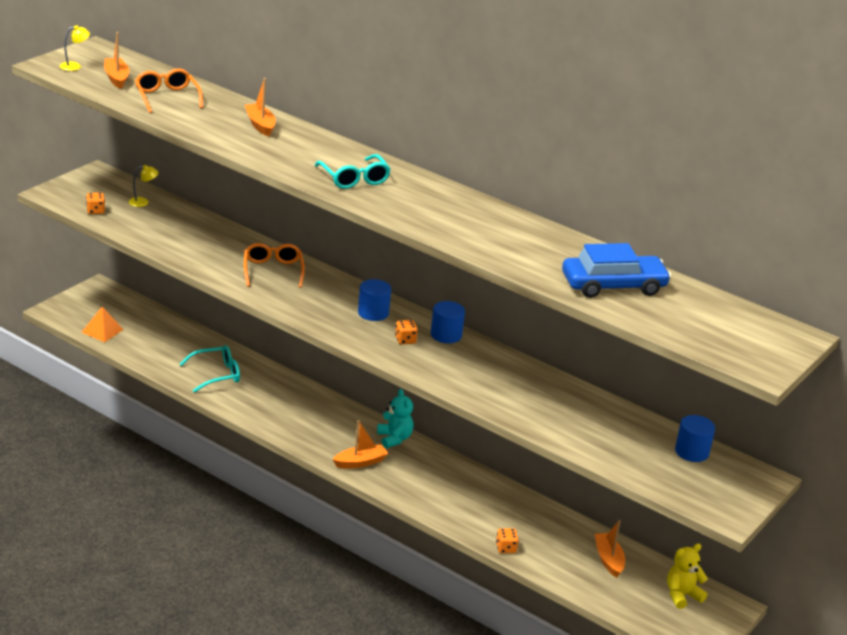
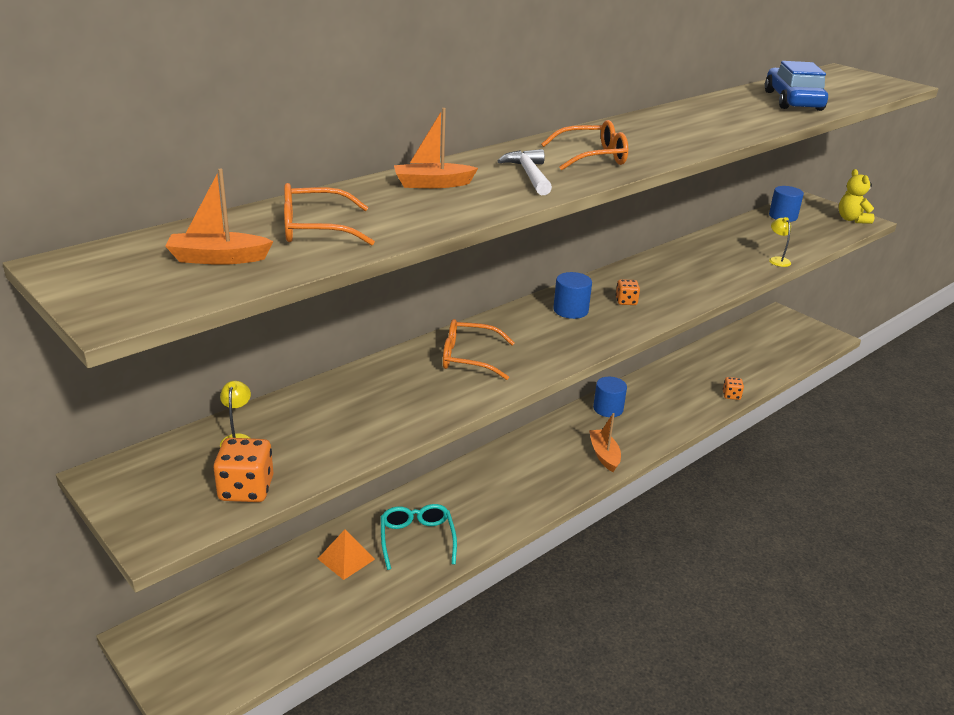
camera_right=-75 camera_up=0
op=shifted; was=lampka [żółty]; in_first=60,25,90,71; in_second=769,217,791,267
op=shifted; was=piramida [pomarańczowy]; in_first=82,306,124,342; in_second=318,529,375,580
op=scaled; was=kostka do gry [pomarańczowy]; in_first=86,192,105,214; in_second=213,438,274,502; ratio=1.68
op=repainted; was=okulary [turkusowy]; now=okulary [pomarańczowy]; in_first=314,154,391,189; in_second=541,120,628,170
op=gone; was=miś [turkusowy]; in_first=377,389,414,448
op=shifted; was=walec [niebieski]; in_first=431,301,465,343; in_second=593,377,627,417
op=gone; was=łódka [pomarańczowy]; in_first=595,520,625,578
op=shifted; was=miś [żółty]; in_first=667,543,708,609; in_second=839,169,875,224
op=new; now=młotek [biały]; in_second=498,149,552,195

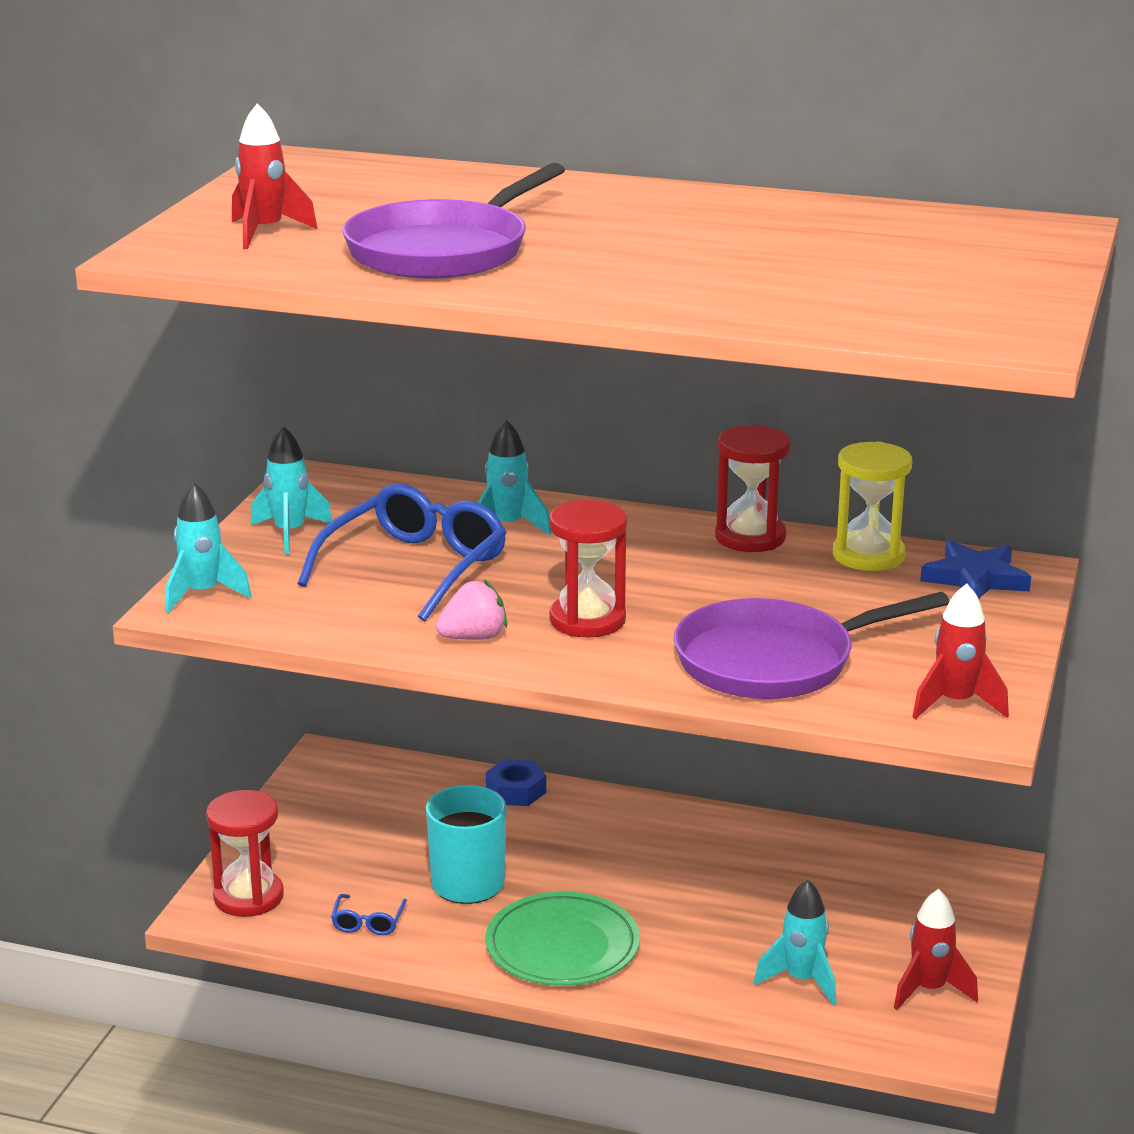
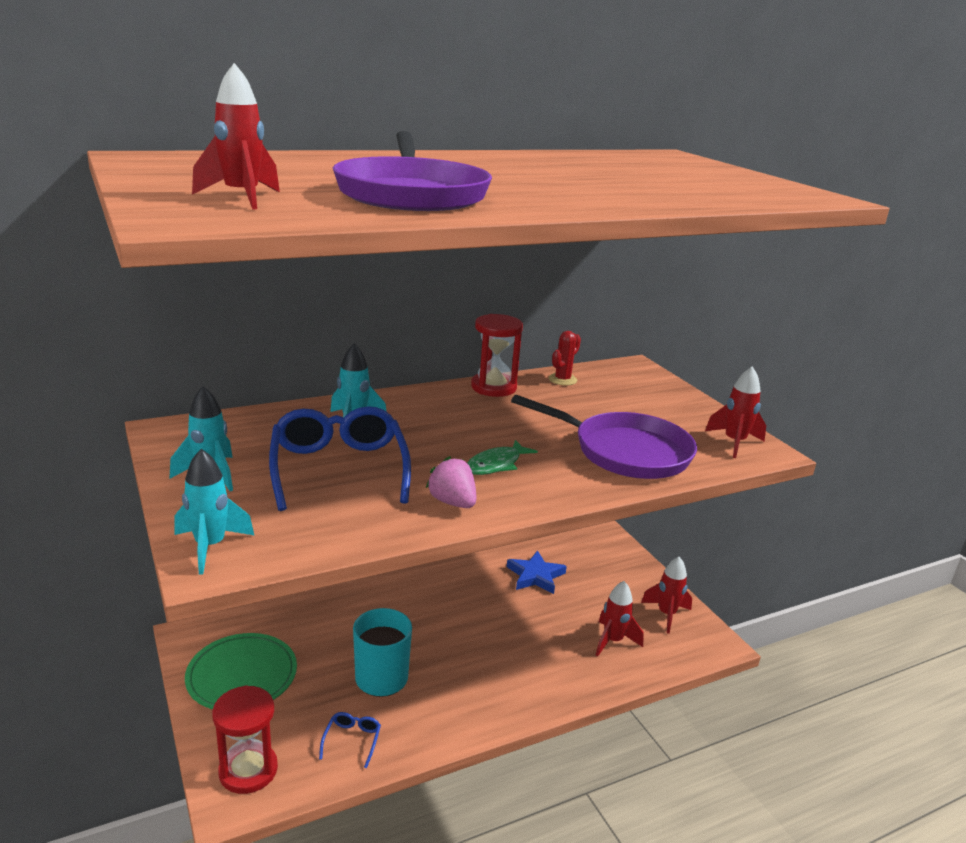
camera_right=-45 camera_up=0
op=rotated; was=okulary [niebieski]; in_first=331,894,407,935; in_second=319,712,381,768; clockwise=-135
op=rotated; was=truskawka [różowy]; in_first=436,580,507,640; in_second=426,456,476,508; clockwise=-60
op=shifted; was=talerz [zielony]; in_first=485,892,640,986; in_second=185,633,297,710
op=gone; was=nakrętka [niebieski]; in_first=486,759,546,806
op=swapped; was=klepsydra [czerwony]; now=ryba [zielony]; in_first=549,500,627,637; in_second=468,440,538,475
op=rotated; was=patelnia [fioletowy]; in_first=674,592,950,699; in_second=511,395,697,479; clockwise=-90
op=repainted; was=rakieta [turkusowy]; now=rakieta [czerwony]; in_first=754,880,836,1006; in_second=596,581,644,657
op=swapped; was=klepsydra [żółty]; now=kaktus [czerwony]; in_first=833,441,912,571; in_second=549,331,581,385
op=shifted; was=gwiazda [niebieski]; in_first=920,540,1031,599; in_second=507,550,567,594

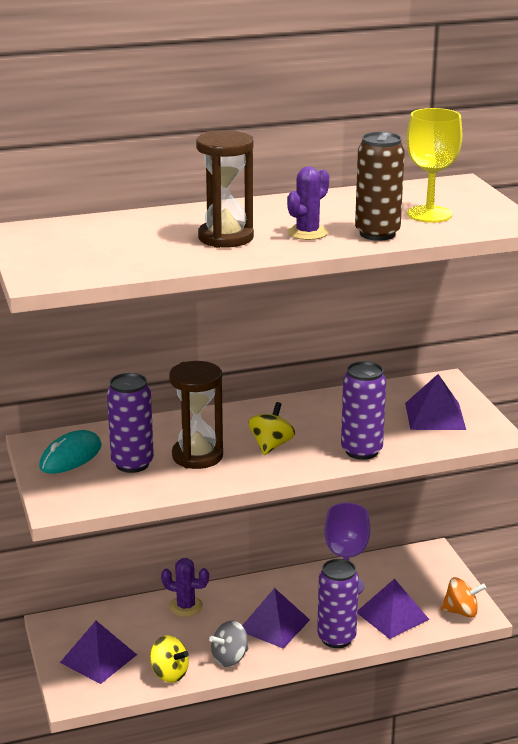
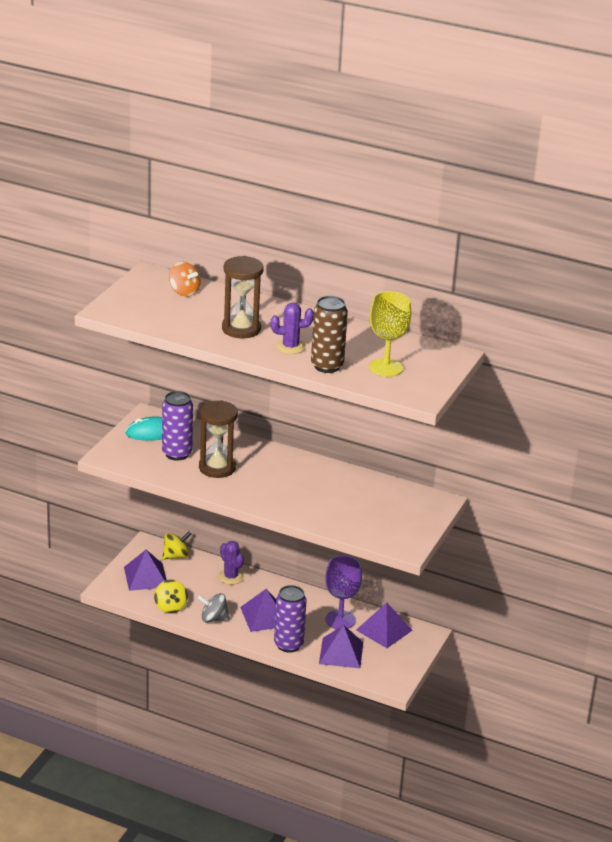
camera_right=40 camera_up=5
op=shifted; was=bączek [żółty]; in_first=248,402,295,455; in_second=162,531,192,560
op=gone; was=puszka [fioletowy]; in_first=341,361,386,460
op=shifted; was=piramida [fioletowy]; in_first=405,374,466,430; in_second=356,603,413,648
op=shifted; was=bączek [pomarańczowy]; in_first=440,577,486,618; in_second=169,262,201,297

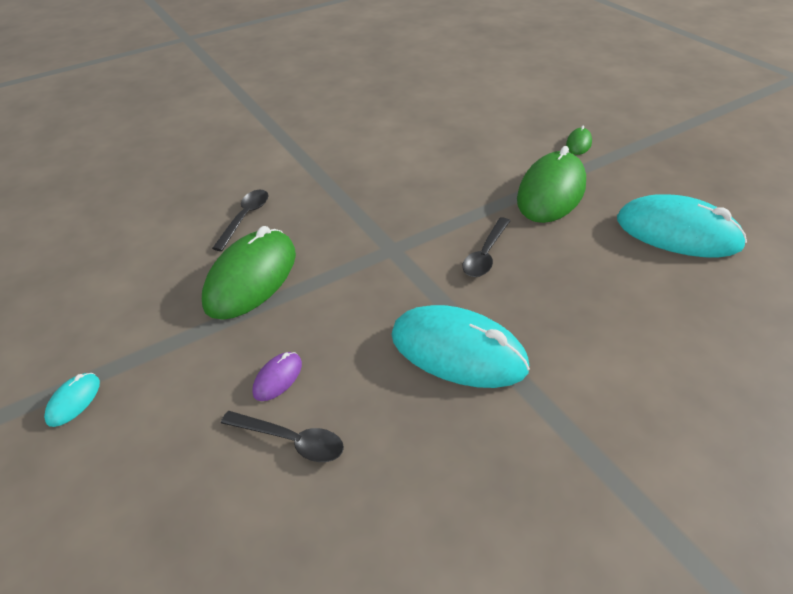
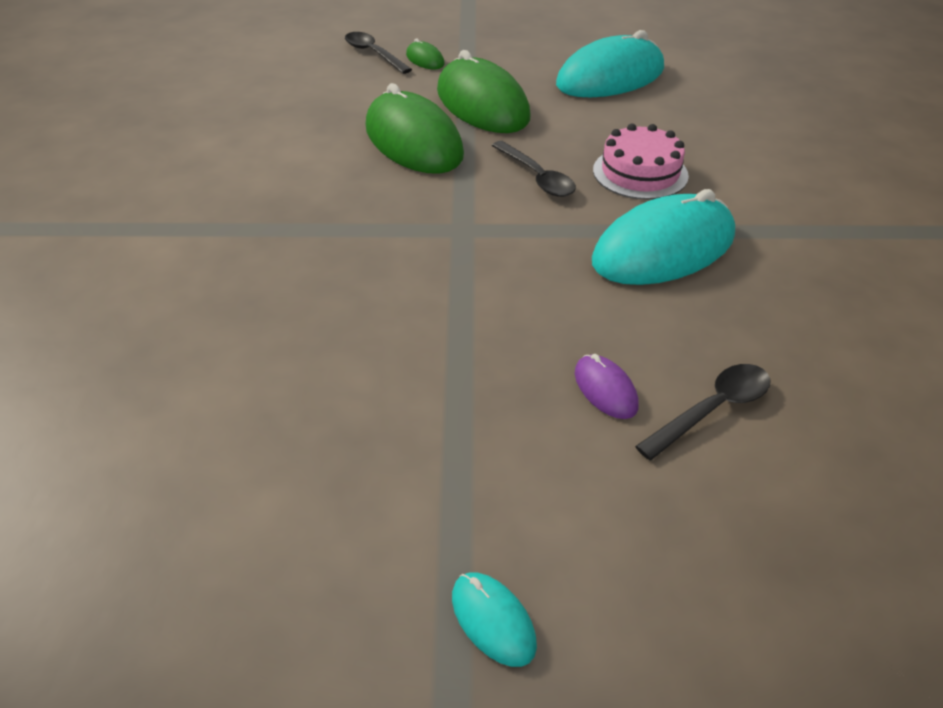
camera_right=-60 camera_up=0
op=shifted; was=myszka [zielony]; in_first=202,226,296,320; in_second=365,83,464,174
op=shifted; was=łyżka [czarny]; in_first=212,190,269,251; in_second=345,32,412,74
op=new; now=tort [różowy]; in_second=593,124,689,200

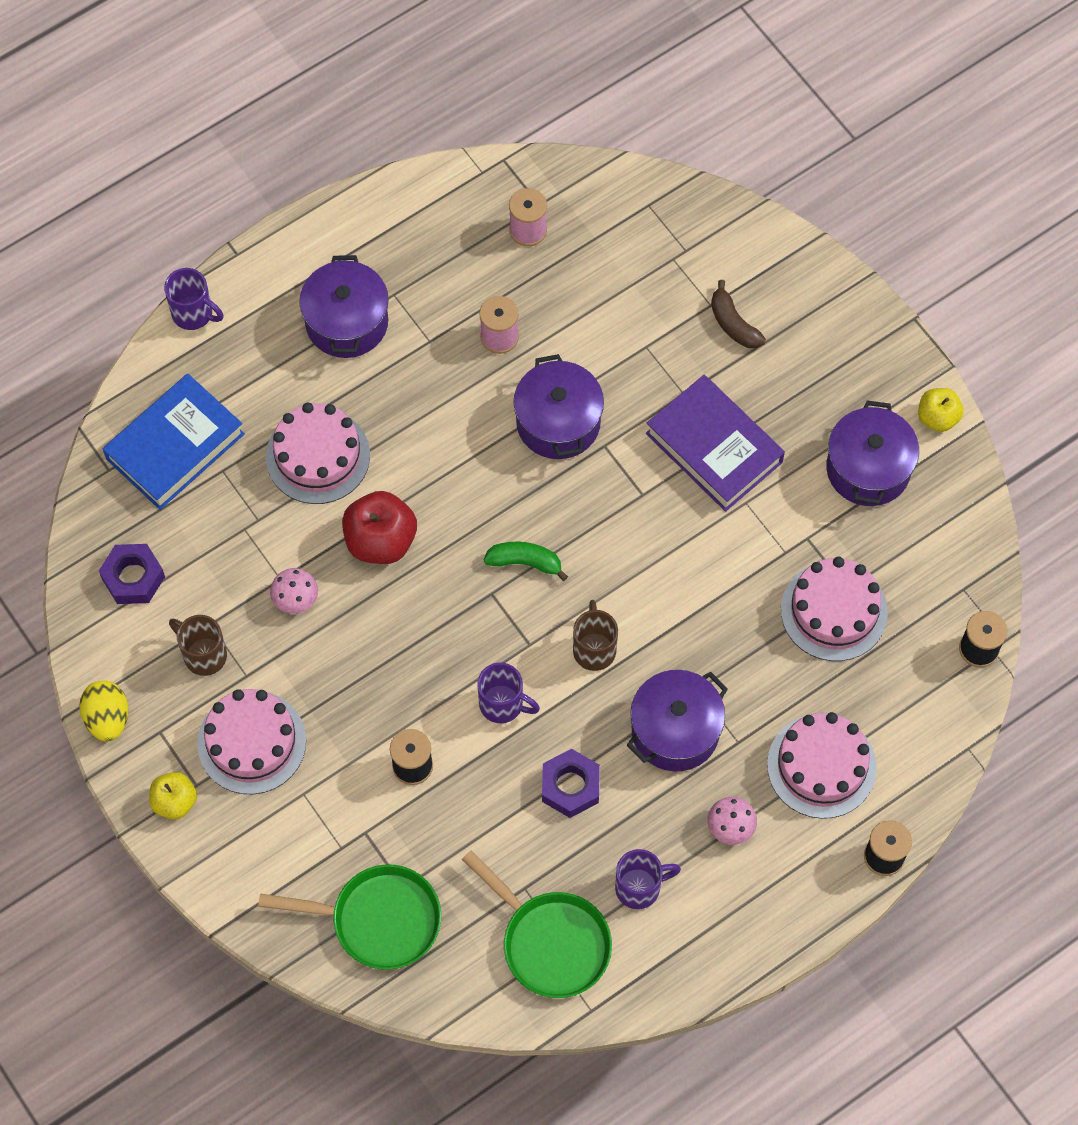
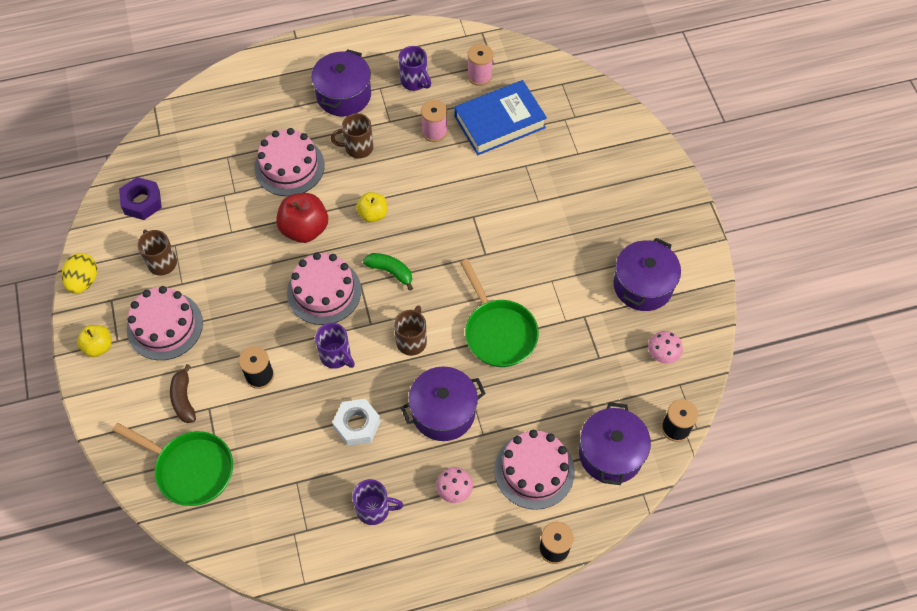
camera_right=20 camera_up=-5
op=shifted; was=książka [niebieski]; in_first=103,374,245,510; in_second=455,80,547,155
op=shifted; was=kubek [fioletowy]; in_first=164,268,224,330; in_second=399,46,431,91
op=shifted; was=grzyb [różowy]; in_first=270,568,318,614; in_second=648,331,683,364
op=shifted; was=patelnia [zielony]; in_first=462,850,612,998; in_second=460,259,539,367
op=shifted; was=garnek [fioletowy]; in_first=513,354,604,459; in_second=579,402,651,485
op=repainted; was=nakrętka [fioletowy]; now=nakrętka [biały]; in_first=542,749,600,818; in_second=332,399,381,446
op=gone; was=książka [fioletowy]; in_first=646,375,785,512
op=shifted; was=banan [brązowy]; in_first=711,280,766,348; in_second=170,364,196,423
op=shifted; was=tort [różowy]; in_first=781,557,888,661; in_second=287,252,361,325
op=shifted; was=jabłko [żółty]; in_first=918,388,964,432; in_second=356,192,387,223
op=new; now=kubek [brązowy]; in_second=330,113,373,158

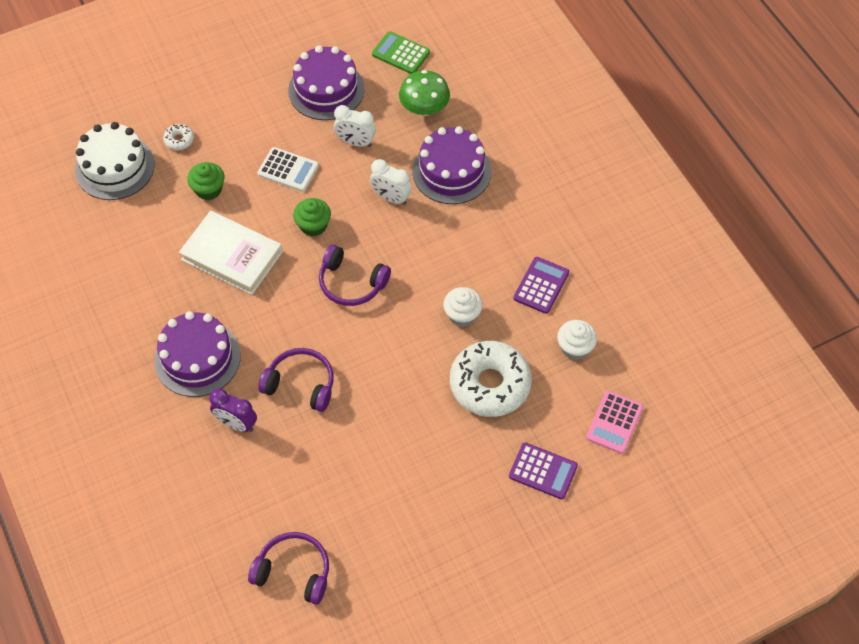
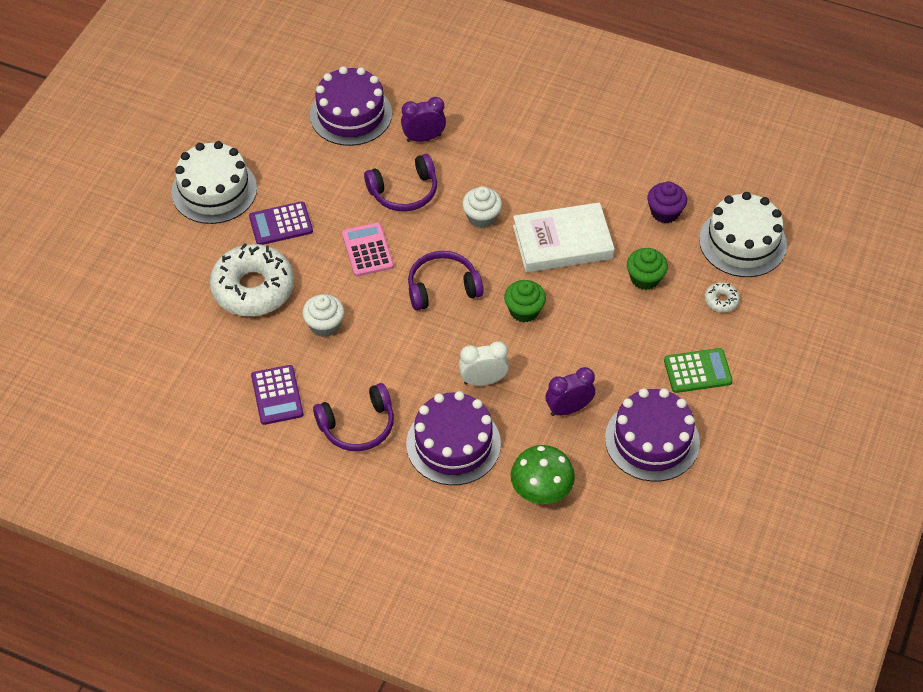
camera_right=140 camera_up=-5
op=shifted; was=tort [fioletowy]; in_first=154,311,241,397; in_second=310,66,392,146
op=shifted; was=słuchawki [fioletowy]; in_first=248,532,329,605; in_second=313,383,394,451
op=gone; was=kalkulator [biały]; in_first=258,147,319,192
op=repainted; was=budzik [biały]; now=budzik [fioletowy]; in_first=334,105,376,147; in_second=545,367,595,416
op=shifted; was=kalkulator [zielony]; in_first=372,31,430,74; in_second=664,348,733,393
op=shifted; was=kalkulator [fioletowy]; in_first=509,442,578,499; in_second=249,201,313,245
op=shifted; was=muffinka [biały]; in_first=557,320,597,360; in_second=462,186,502,228
op=shifted; was=kalkulator [różowy]; in_first=586,391,643,454; in_second=342,222,394,276
op=new; now=tort [biały]; in_second=171,141,257,224
op=new; now=muffinka [fioletowy]; in_second=647,181,687,223

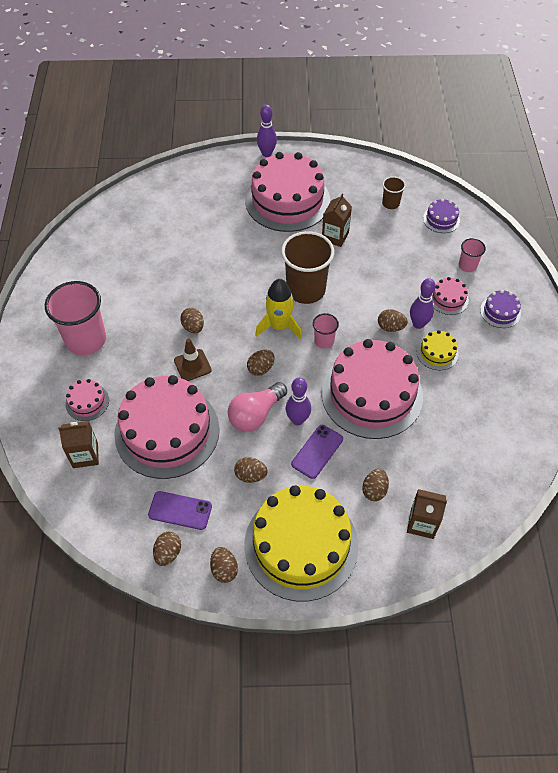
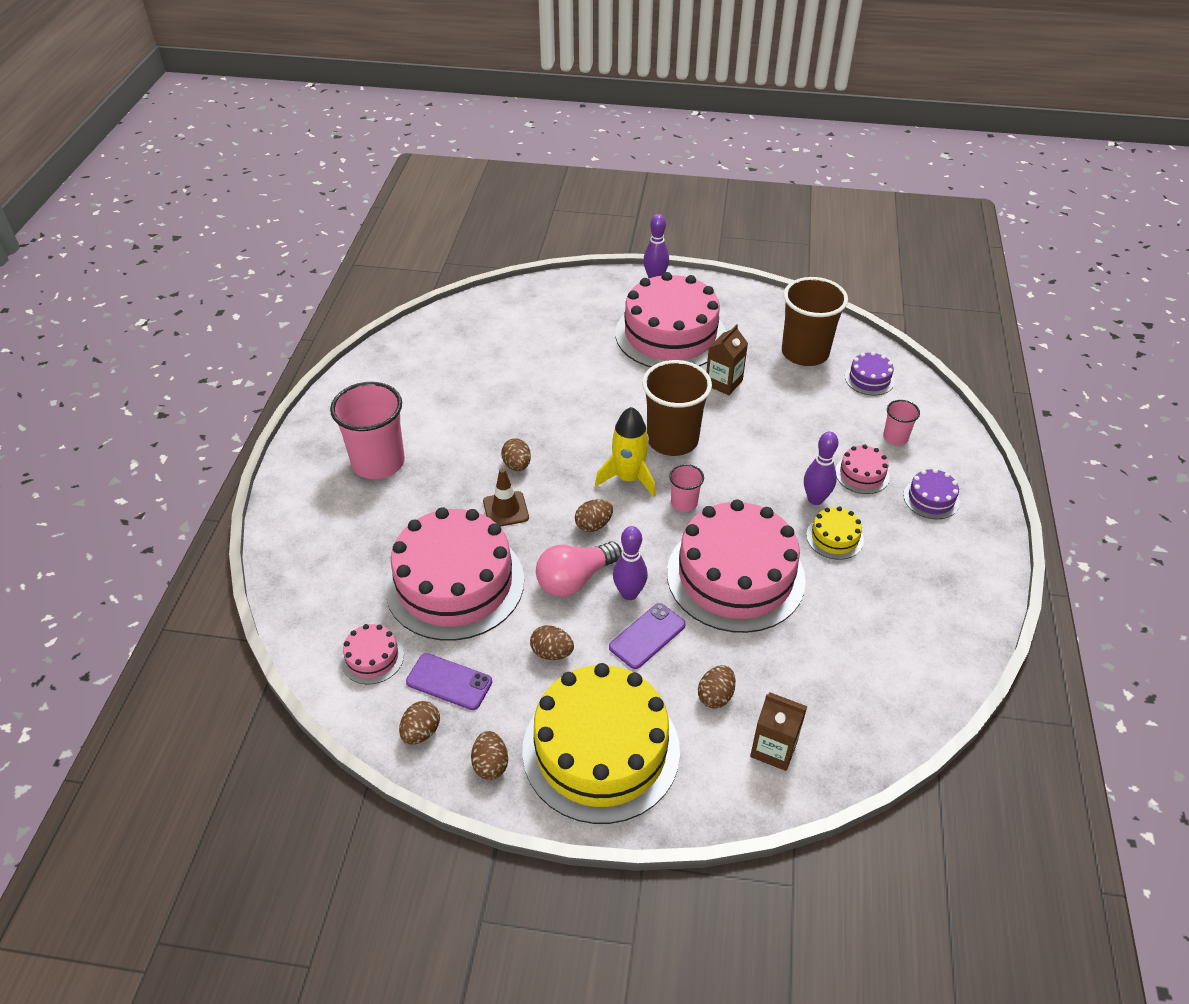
camera_right=10 camera_up=-10
op=gone; was=karton mleka [brązowy]; in_first=58,421,99,468
op=shifted; was=tort [różowy]; in_first=66,379,109,421; in_second=341,624,404,684
op=gone; was=jajko [brązowy]; in_first=378,309,408,332
op=scaled; was=szklanka [brązowy]; in_first=382,176,406,209; in_second=782,277,848,366; ratio=2.06

